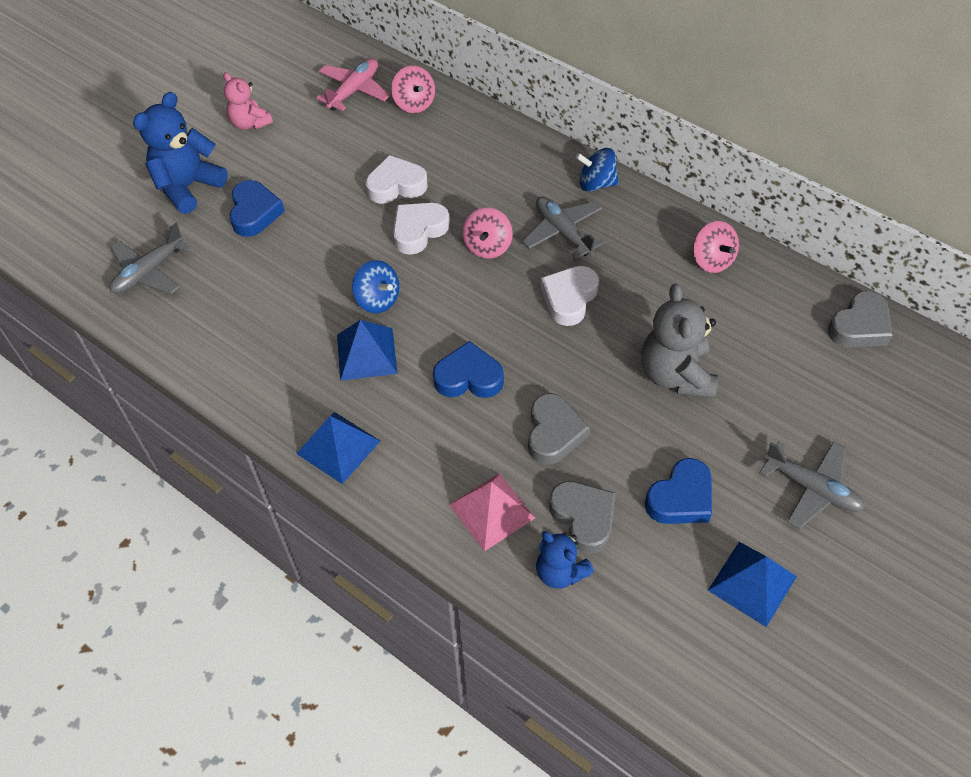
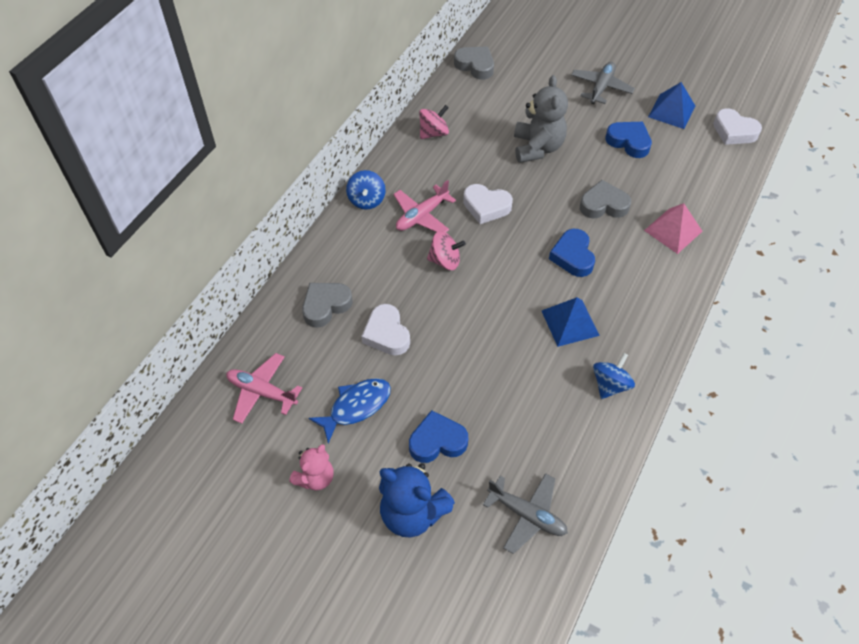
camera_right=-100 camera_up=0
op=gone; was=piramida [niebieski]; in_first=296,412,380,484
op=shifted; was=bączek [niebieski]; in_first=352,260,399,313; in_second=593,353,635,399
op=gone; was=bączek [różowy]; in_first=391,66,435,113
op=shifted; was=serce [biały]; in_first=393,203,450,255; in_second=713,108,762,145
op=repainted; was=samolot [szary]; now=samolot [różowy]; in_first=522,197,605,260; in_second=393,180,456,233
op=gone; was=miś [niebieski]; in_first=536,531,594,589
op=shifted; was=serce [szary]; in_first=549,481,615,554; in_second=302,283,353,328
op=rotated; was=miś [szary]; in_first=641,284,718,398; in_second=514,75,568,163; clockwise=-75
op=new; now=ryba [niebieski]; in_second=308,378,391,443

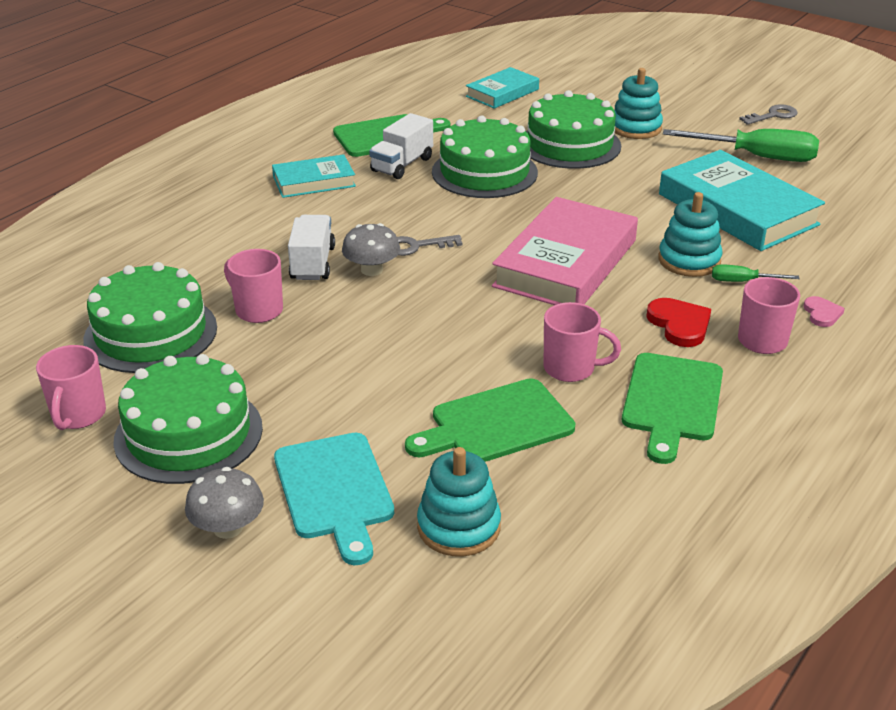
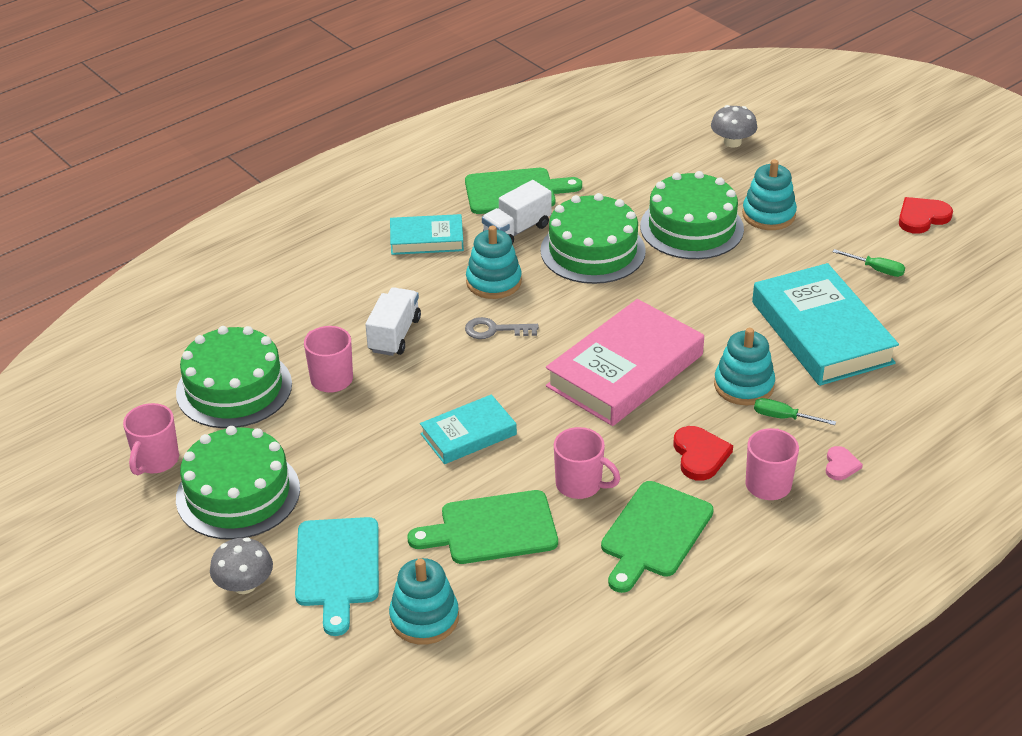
camera_right=15 camera_up=5
op=shifted; was=grzyb [szary]; in_first=342,223,400,276; in_second=711,105,757,148
op=shifted; was=książka [turkusowy]; in_first=466,67,539,109; in_second=420,394,517,464
op=scaled; was=śrubokręt [zielony]; in_first=663,129,819,162; in_second=833,249,905,277; ratio=0.47
op=swapped; was=klucz [szary]; now=serce [czerwony]; in_first=739,104,798,125; in_second=899,197,953,234
op=new; now=zabawka nakładanka [turkusowy]; in_second=466,226,522,299

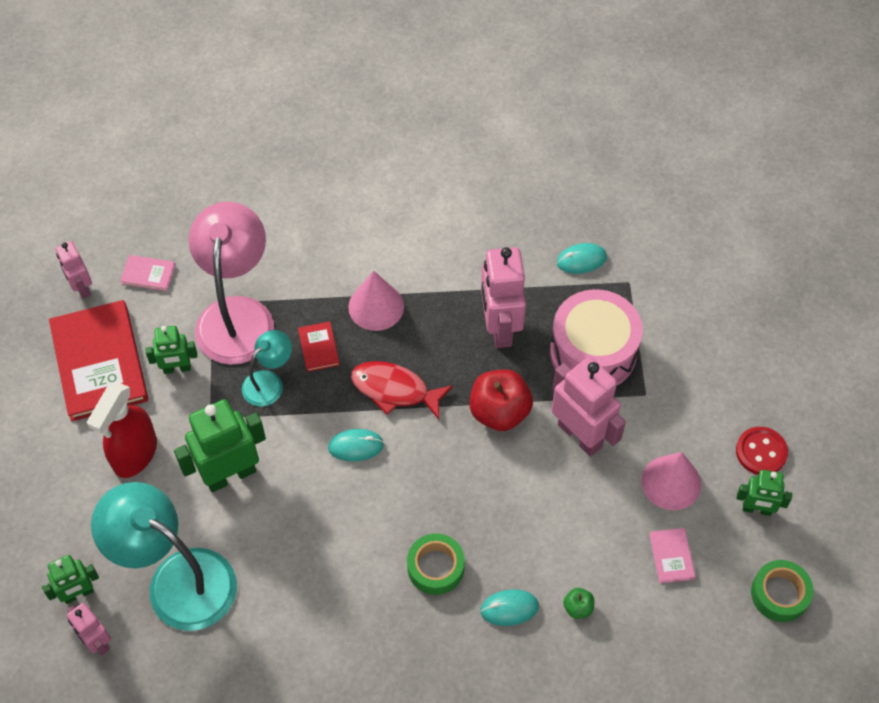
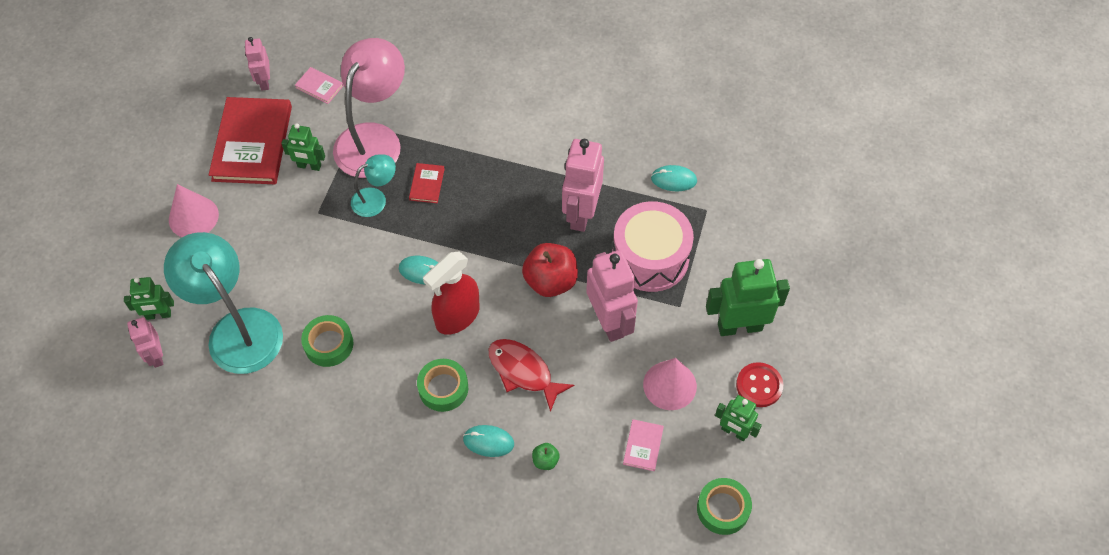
camera_right=20 camera_up=0
op=shifted; was=spryskiwacz [czerwony]; in_first=87,382,157,478; in_second=423,251,480,335
op=shifted; was=robot [zielony]; in_first=174,399,266,492; in_second=706,259,790,336
op=shifted; was=stożek [różowy]; in_first=348,271,404,331; in_second=169,184,219,237
op=shifted; was=ryba [czerwony]; in_first=351,361,453,419; in_second=489,339,574,412
op=new; now=taśma klejąca [zielony]; in_second=301,315,353,367

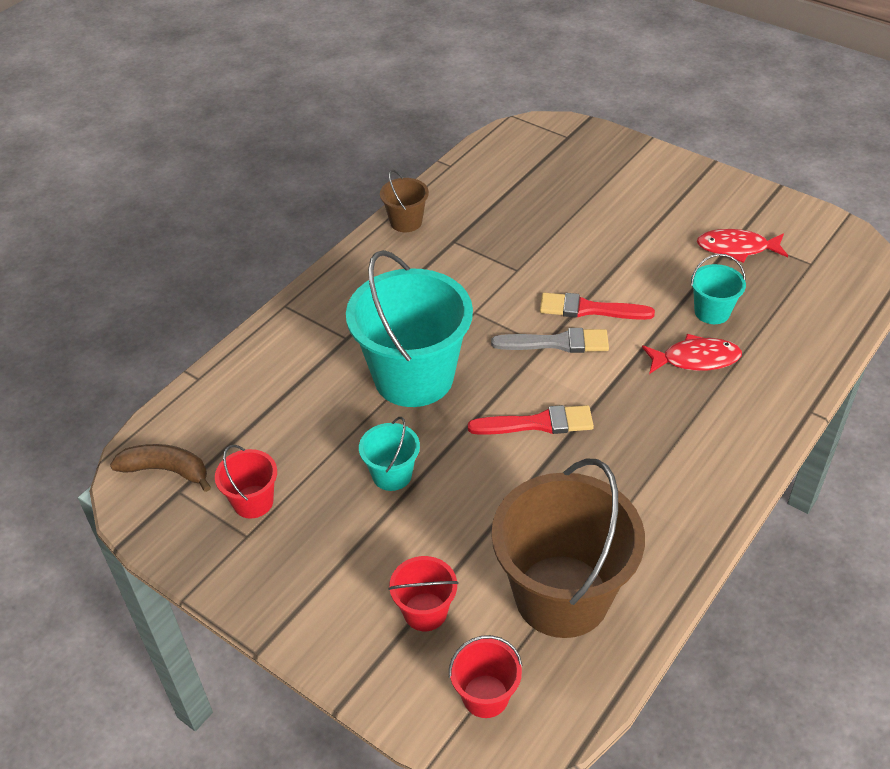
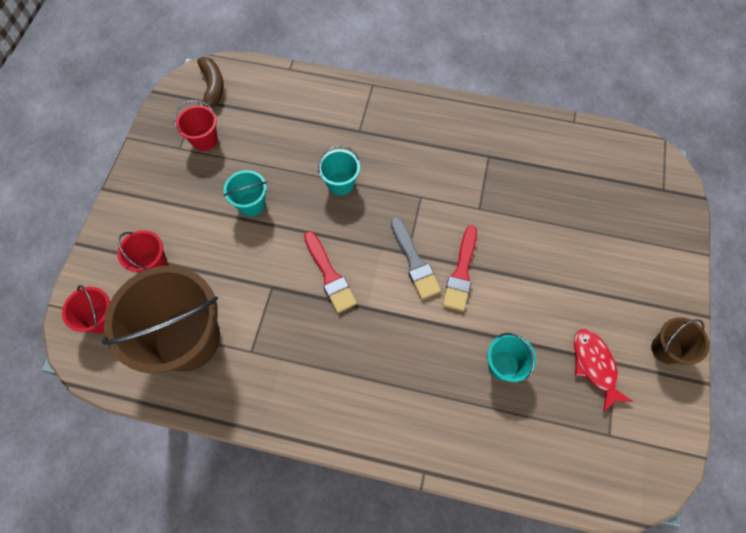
camera_right=65 camera_up=20
op=scaled; was=wiadro [turkusowy]; in_first=346,250,473,407; in_second=318,146,360,195; ratio=0.46
op=shifted; was=wiadro [brązowy]; in_first=380,170,429,232; in_second=651,317,710,364
op=rotated; was=pędzel [czerwony]; in_first=540,293,655,320; in_second=443,225,477,311; clockwise=-150
op=gone; was=ryba [czerwony]; in_first=642,334,742,374

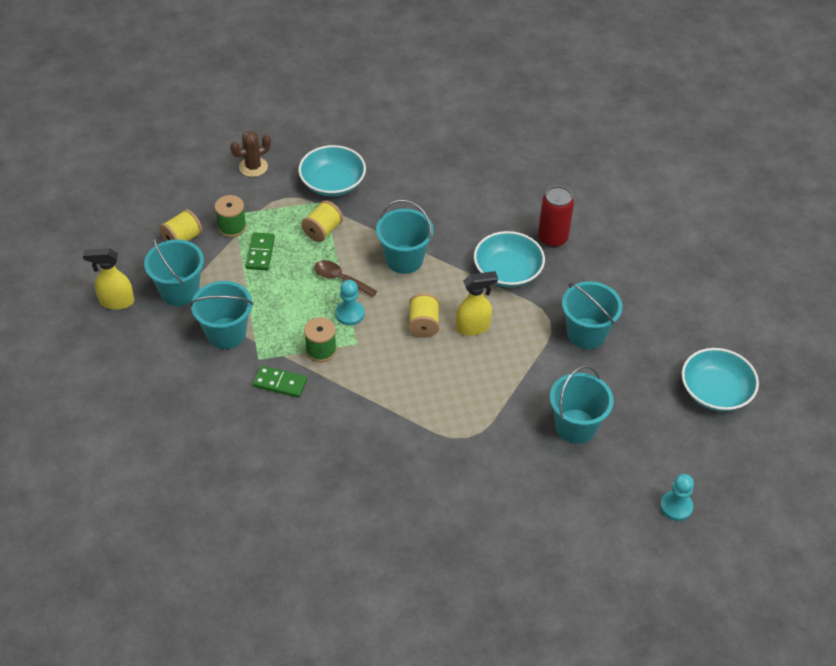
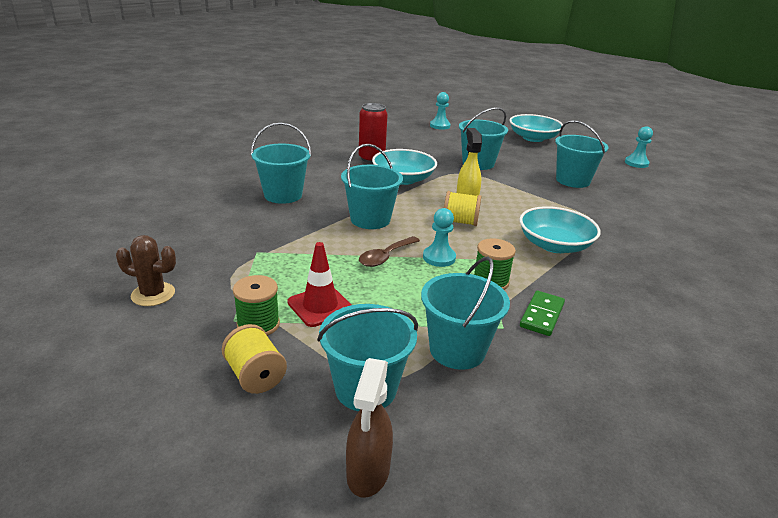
camera_right=-80 camera_up=-20
op=repainted; was=spryskiwacz [żółty]; now=spryskiwacz [brązowy]; in_first=83,248,134,310; in_second=346,358,393,498
op=rotated; was=kaktus [brązowy]; in_first=230,131,271,177; in_second=116,235,176,306; clockwise=-60
op=swapped; was=kostka domina [zielony]; now=pachołek [czerwony]; in_first=245,232,275,270; in_second=287,242,351,327
op=shifted; was=miska [turkusowy]; in_first=298,145,366,196; in_second=519,206,601,253
op=gone; was=szpulka [żółty]; in_first=301,200,343,242
op=new; now=wiadro [turkusowy]; in_second=251,123,312,204
op=new; now=pionek [turkusowy]; in_second=430,92,451,130

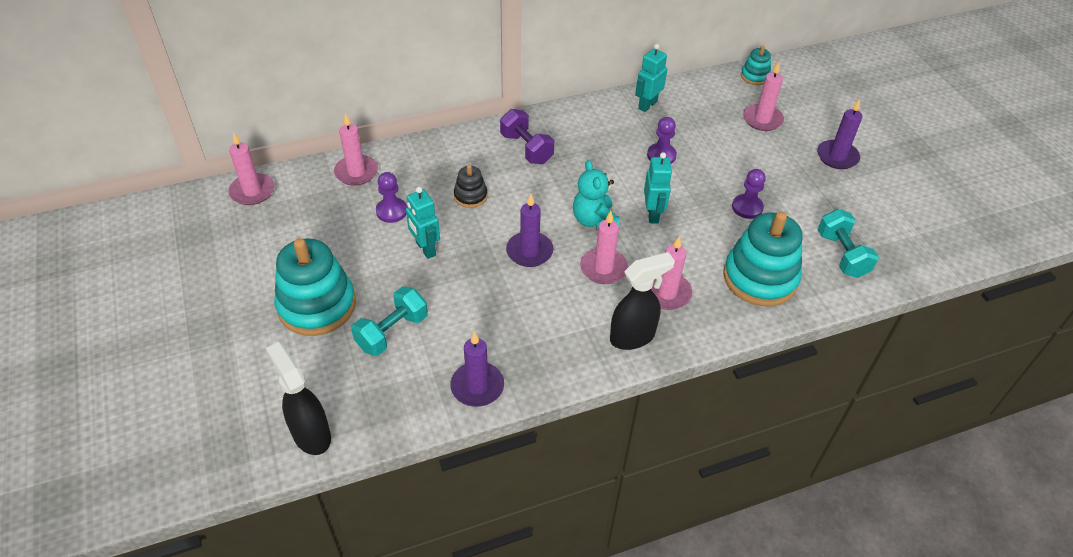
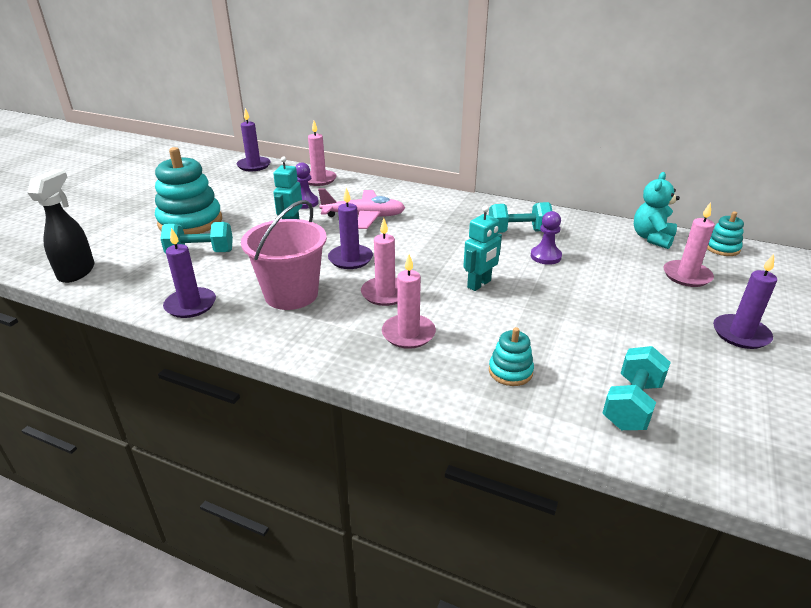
camera_right=45 camera_up=-15
op=repainted; was=świeca [różowy]; now=świeca [fioletowy]; in_first=228,132,274,205; in_second=236,108,271,171
op=swapped; was=zabawka nakładanka [czarny]; now=samolot [różowy]; in_first=454,165,488,208; in_second=318,189,405,229
op=gone; was=hantel [fioletowy]; in_first=500,109,554,164
op=shifted; was=miś [turkusowy]; in_first=573,160,620,231; in_second=634,172,680,249
op=gone; was=spryskiwacz [czarny]; in_first=610,252,675,350
op=gone; was=robot [turkusowy]; in_first=635,44,667,112
op=scaled; was=zabawka nakładanka [turkusowy]; in_first=723,211,803,306; in_second=489,327,534,386; ratio=0.49
op=gone; was=pionek [fioletowy]; in_first=732,169,766,219
op=new; now=wiadro [różowy]; in_second=241,200,327,310
op=new; now=hantel [turkusowy]; in_second=489,202,552,233

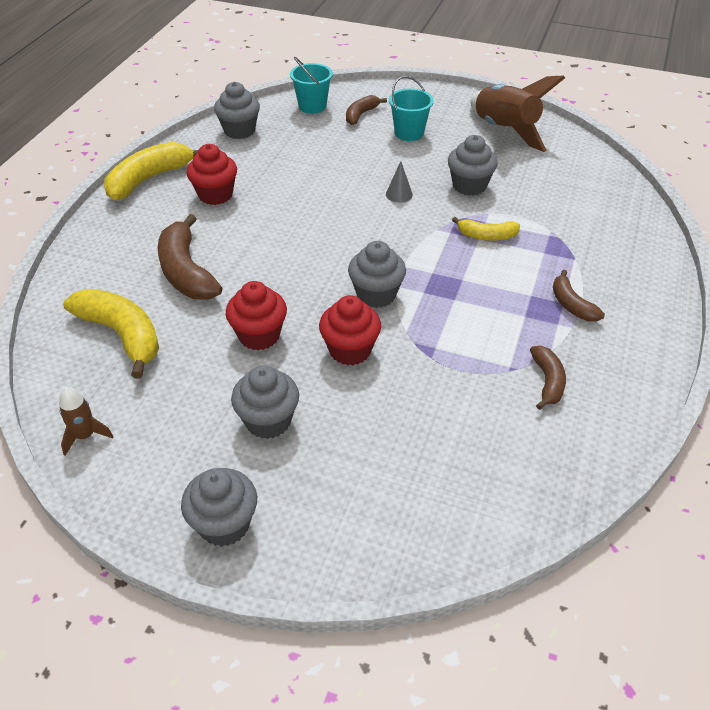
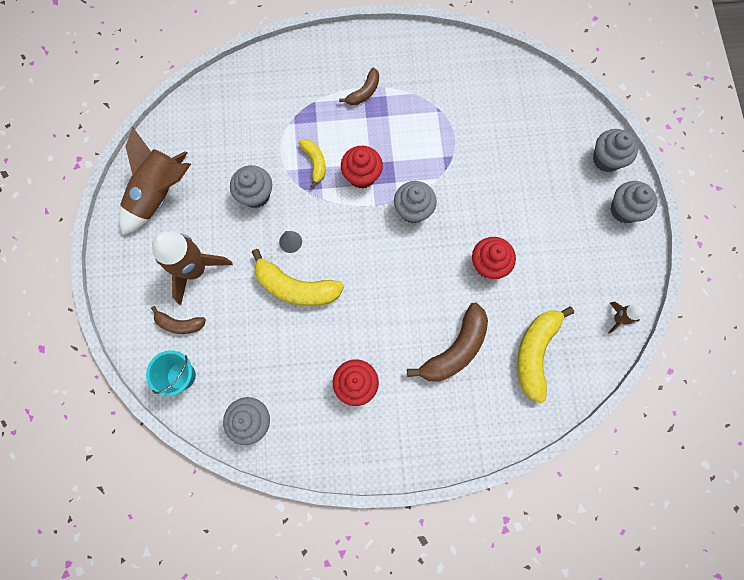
camera_right=-115 camera_up=30
op=shifted; was=banan [żółty]; in_first=104,142,199,200; in_second=252,249,344,306
op=shifted; was=muffinka [szary]; in_first=231,365,299,439; in_second=593,129,638,172
op=shifted; was=muffinka [czerwony]; in_first=319,295,381,366; in_second=341,146,383,189
op=swapped; was=wiadro [turkusowy]; now=rakieta [brązowy]; in_first=389,76,434,141; in_second=152,231,233,305
op=gone; was=banan [brązowy]; in_first=530,346,566,410

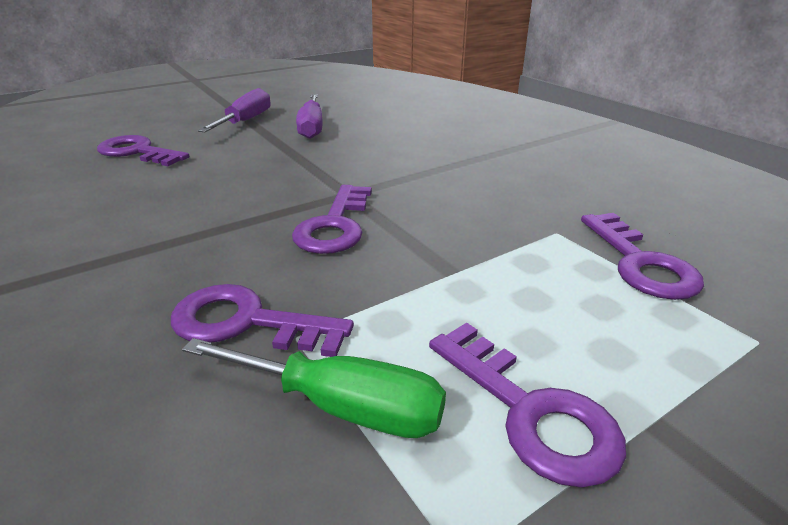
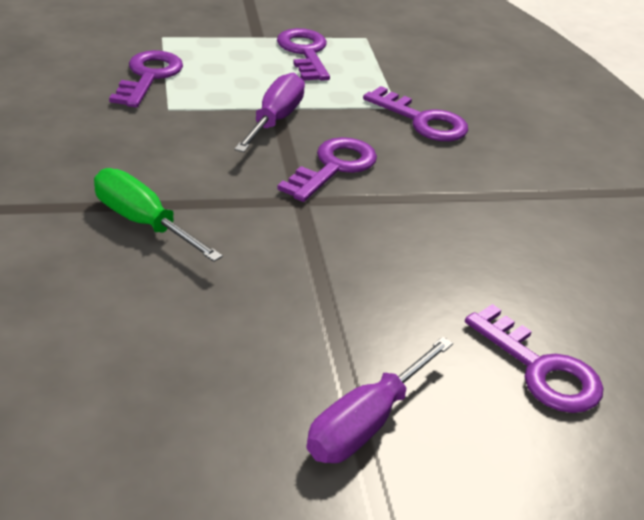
camera_right=-160 camera_up=5
op=shifted; was=śrubokręt [zielony]; in_first=182,338,446,438; in_second=94,168,223,262
op=shifted; was=śrubokręt [fioletowy]; in_first=296,94,323,139; in_second=234,73,305,152

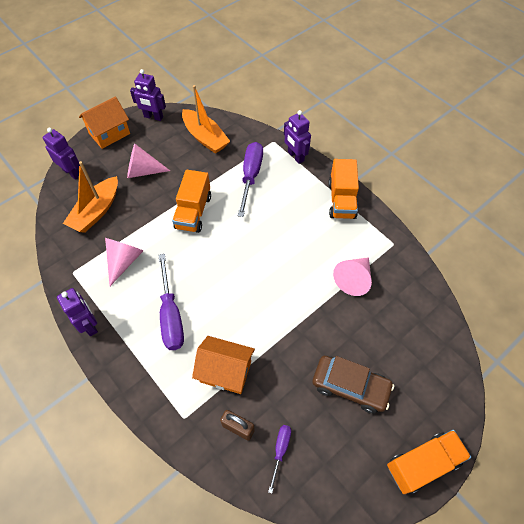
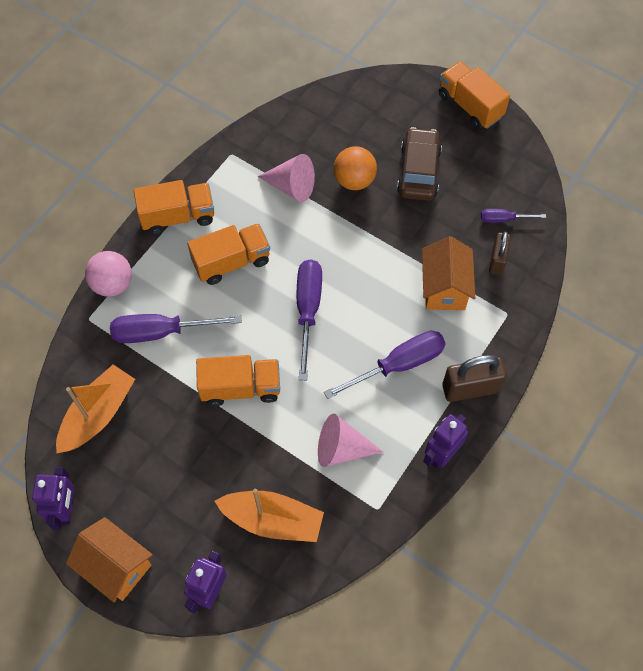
camera_right=-105 camera_up=5
op=gone; was=stożek [różowy]; in_first=127,144,170,178
op=swapped; was=robot [fioletowy]; now=piłka [różowy]; in_first=284,110,311,164; in_second=85,251,132,297
op=new; now=ciężarówka [pomarańczowy]; in_second=187,223,270,285
op=new; now=śrubokręt [fioletowy]; in_second=297,259,322,381
op=new; now=piłka [pomarańczowy]; in_second=334,146,377,190
op=new; now=kłódka [brązowy]; in_second=442,355,507,402

